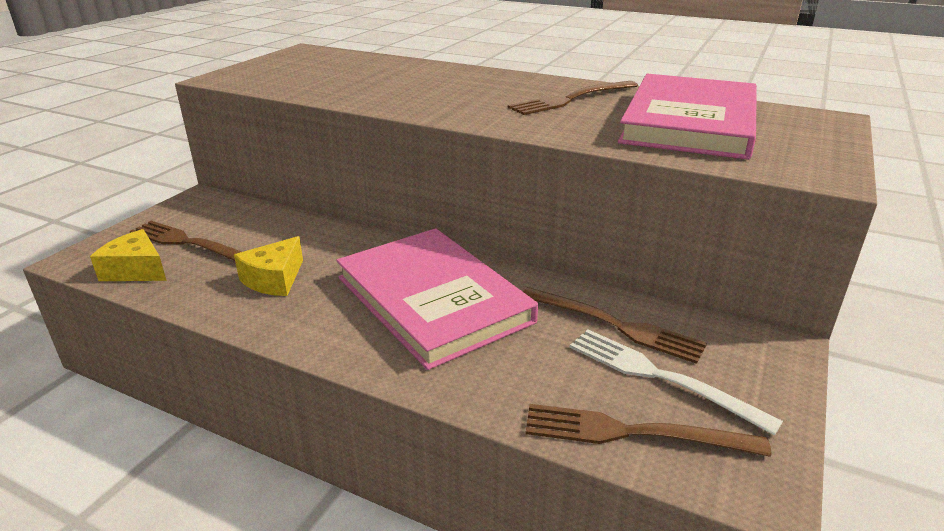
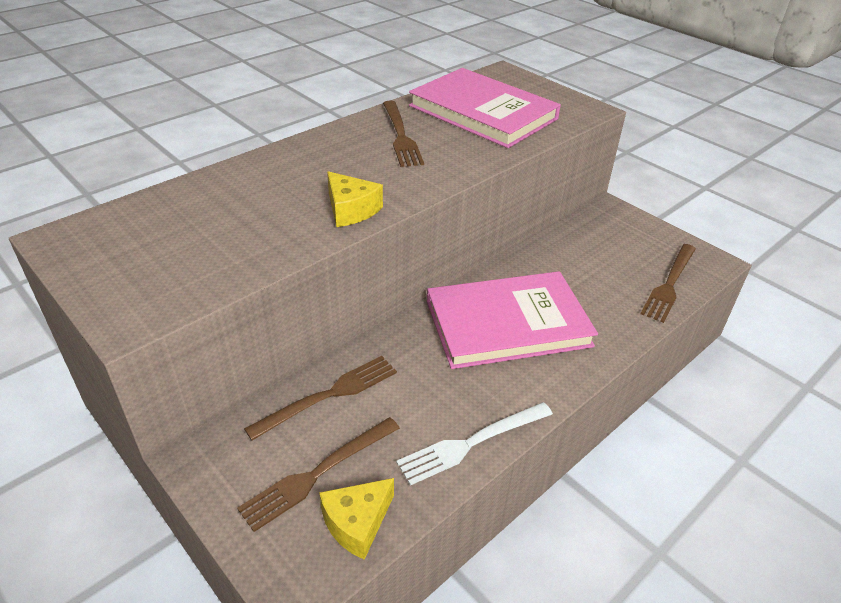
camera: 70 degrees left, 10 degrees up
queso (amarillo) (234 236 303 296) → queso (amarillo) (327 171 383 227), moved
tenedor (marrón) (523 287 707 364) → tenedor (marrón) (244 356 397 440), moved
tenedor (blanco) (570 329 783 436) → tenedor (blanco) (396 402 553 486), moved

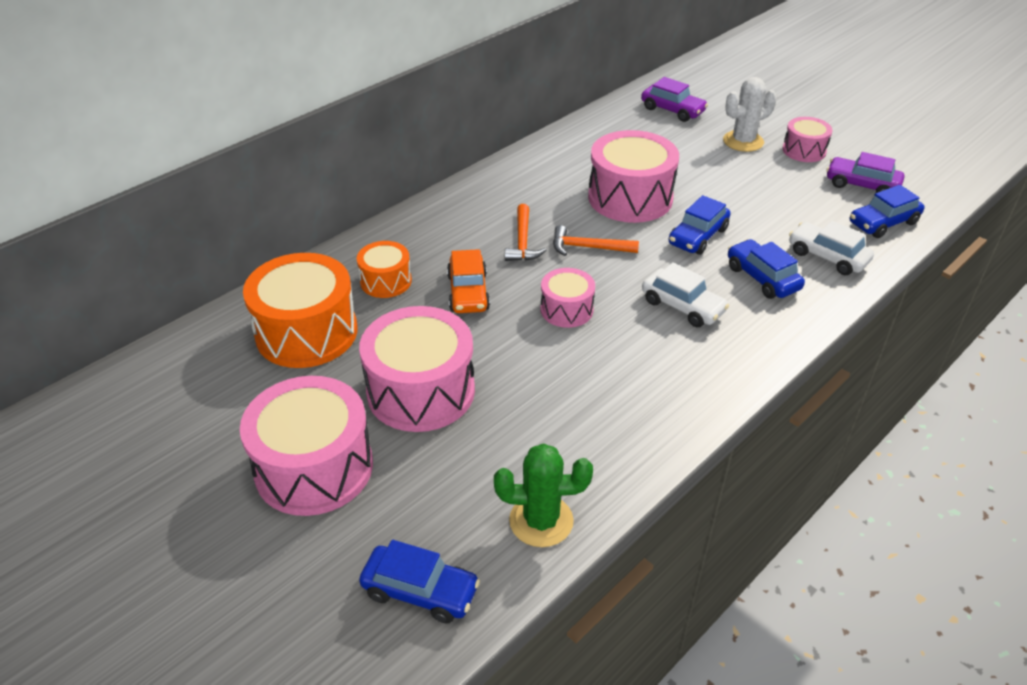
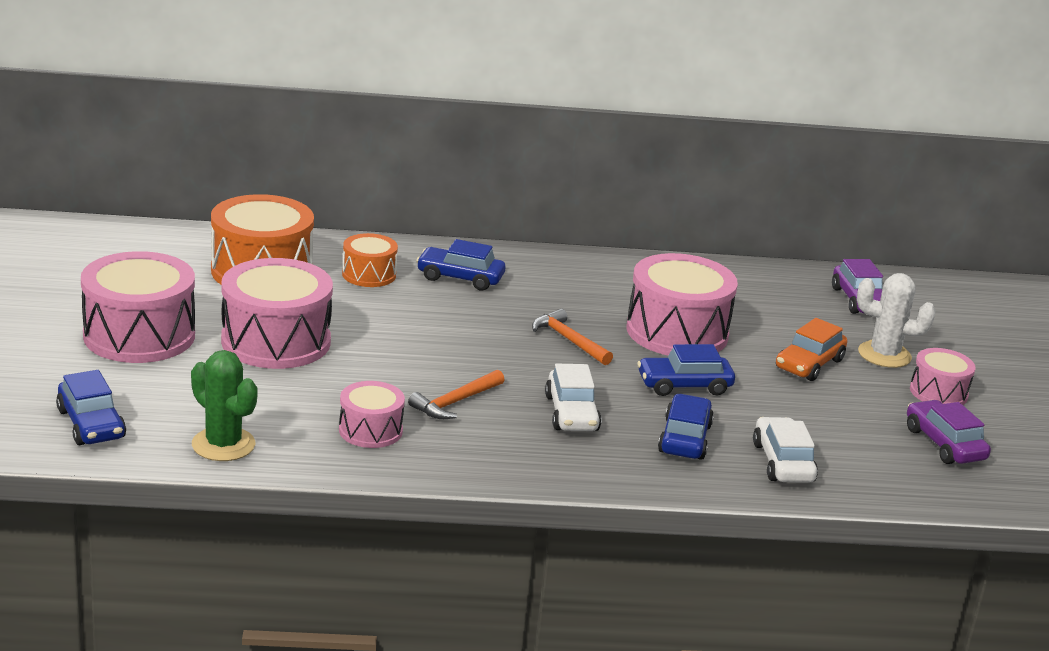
camera: 40 degrees right, 15 degrees down
coche (azul) (850 185 925 238) → coche (azul) (416 239 505 290), moved
martillo (naranja) (505 204 546 261) → martillo (naranja) (408 370 504 419), moved
coche (naranja) (447 249 490 313) → coche (naranja) (776 318 847 381), moved
tambor (rosa) (540 268 595 328) → tambor (rosa) (339 381 405 448), moved

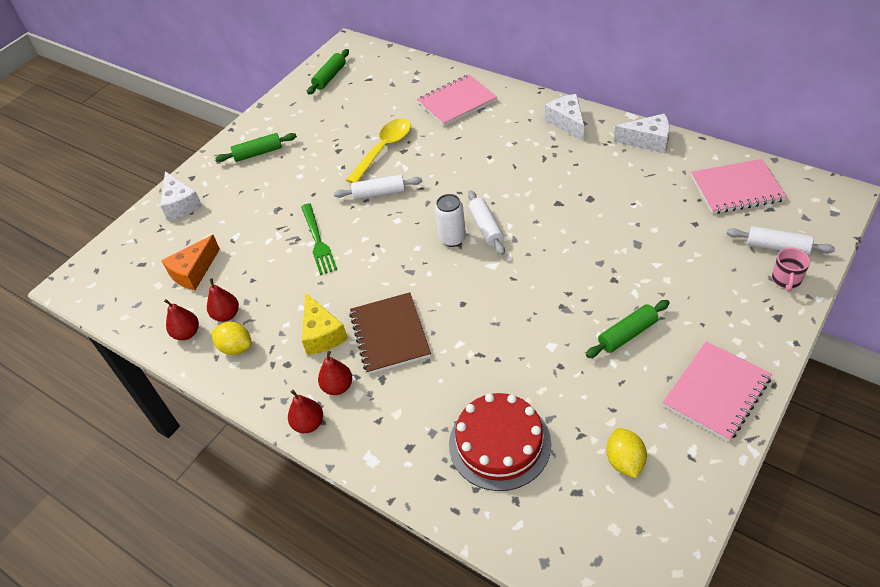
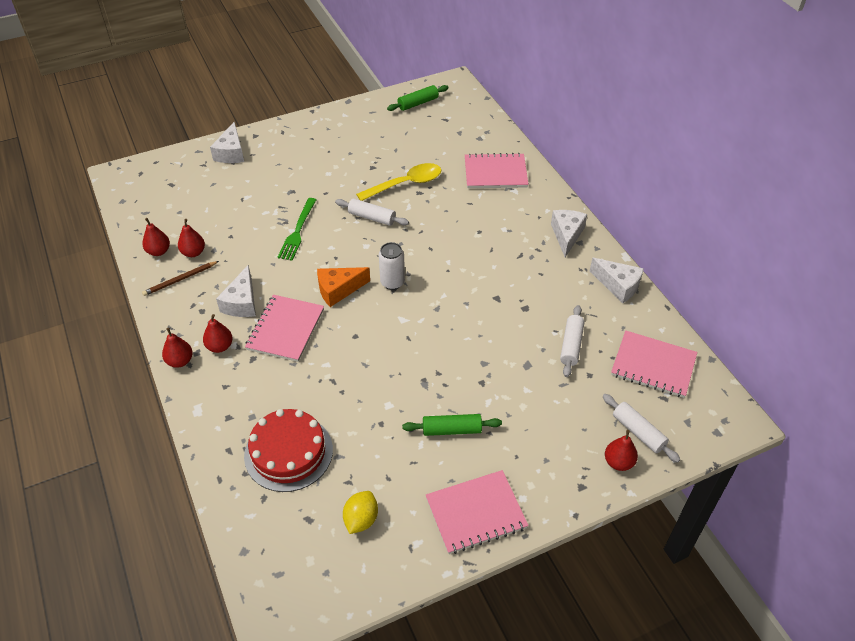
camera: 25 degrees right, 0 degrees up
rodillo (verde) (215 133 297 162) → -
rodillo (blanco) (468 190 505 255) → rodillo (blanco) (560 305 585 377), moved
queso (naranja) (161 235 220 290) → queso (naranja) (317 267 370 307), moved
taza (rosa) (772 248 810 292) → pera (rojo) (605 430 638 471)
cuaderno (marrón) (349 292 431 374) → cuaderno (rosa) (245 295 324 362)
queso (amarillo) (302 293 348 355) → queso (blanco) (216 265 256 317)
limón (amarillo) (211 322 252 355) → lápiz (marrón) (142 261 219 296)

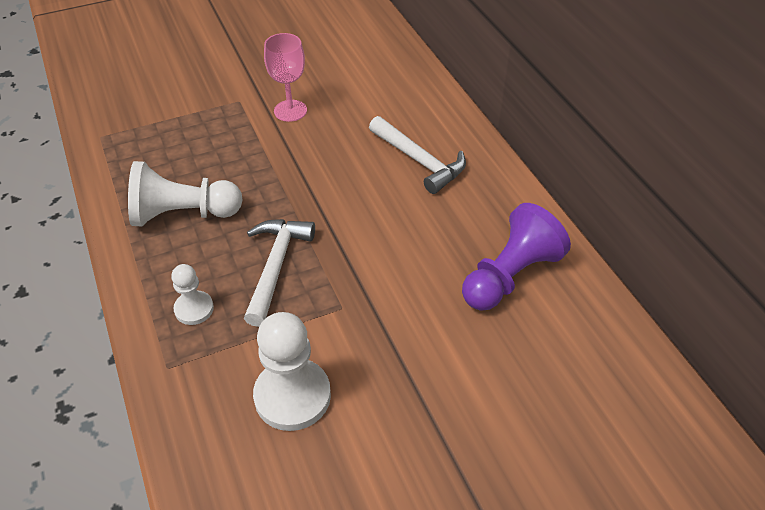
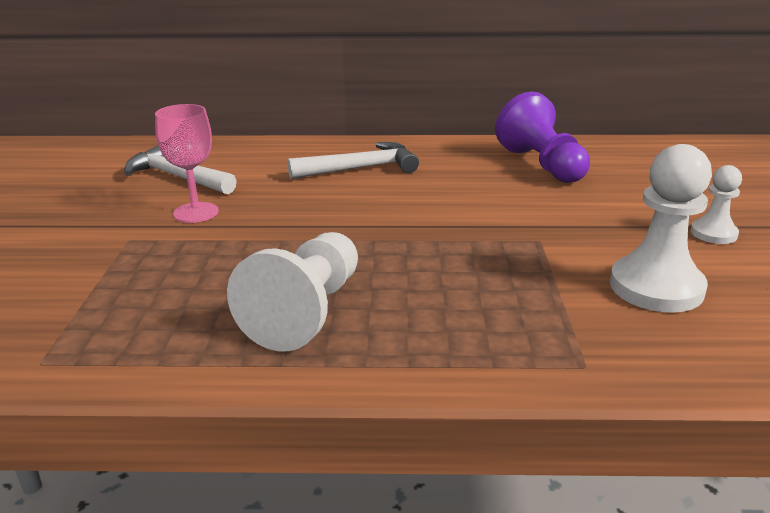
camera: 65 degrees left, 20 degrees down
martillo (blanco) (244 219 315 327) → martillo (blanco) (124 146 237 195), moved
peón (blanco) (171 264 214 325) → peón (blanco) (691 165 742 244), moved

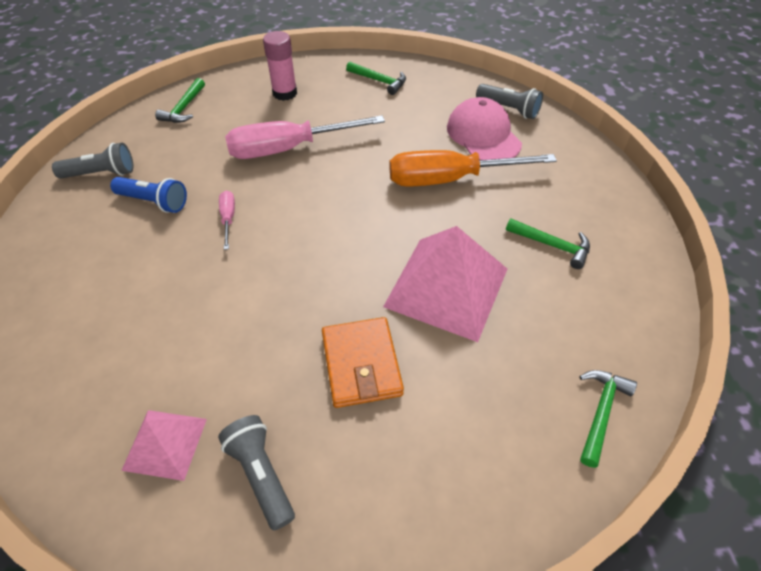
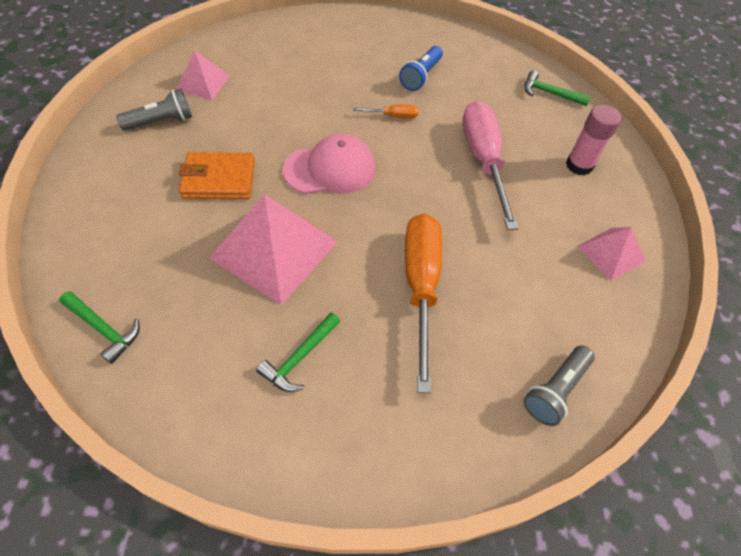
camera: 95 degrees right, 5 degrees up
martillo (verde) (346 61 406 95) → pirámide (rosa) (578 227 645 281)
gorra (rosa) (447 97 522 160) → gorra (rosa) (283 134 375 194), moved
lámpara de mano (gris) (52 143 133 178) → -
destornillador (rosa) (219 191 235 250) → destornillador (naranja) (353 105 418 119)

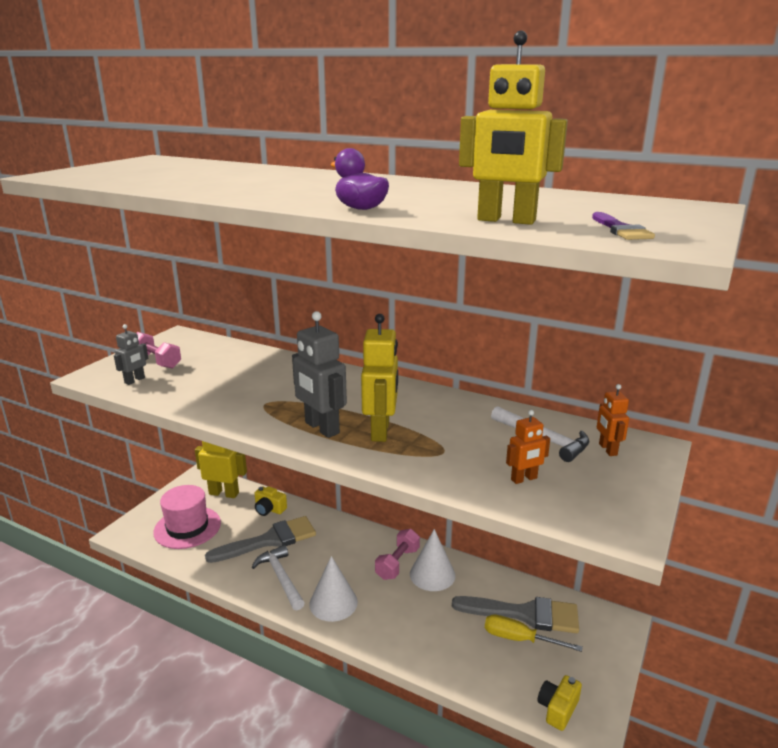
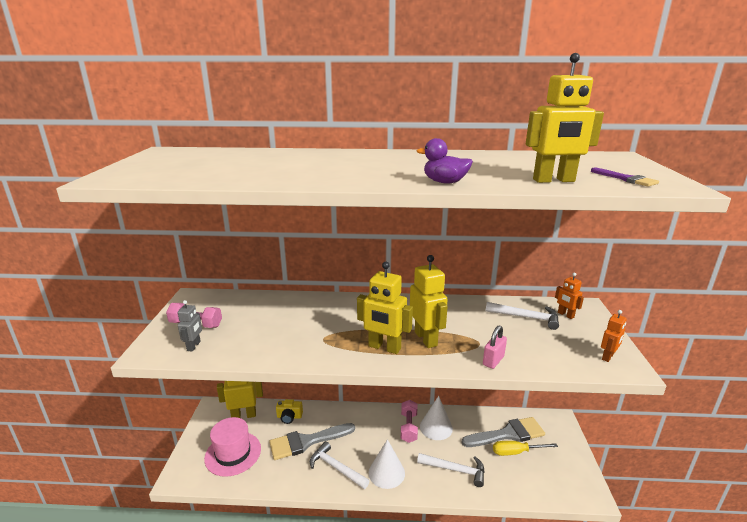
camera: 25 degrees left, 0 degrees up
robot (gris) (292 311 347 438) → robot (amarillo) (357 262 413 354)
robot (naranja) (506 410 550 484) → robot (naranja) (601 310 627 362), moved
pincel (gris) (205 516 316 563) → pincel (gris) (269 423 355 460), 150 degrees counterclockwise
cámara (amarillo) (538 675 582 731) → -
- → candado (rosa) (483 325 507 369)
- → martillo (blanco) (417 453 485 487)

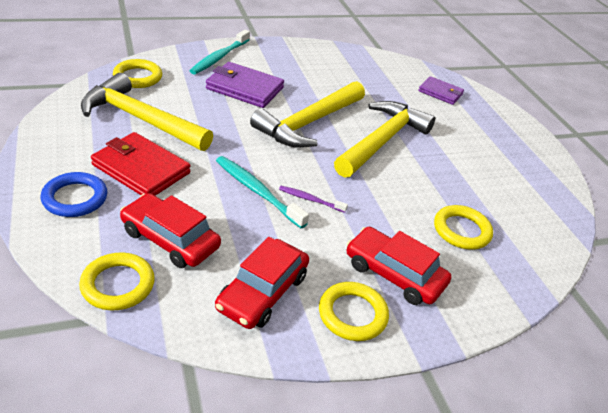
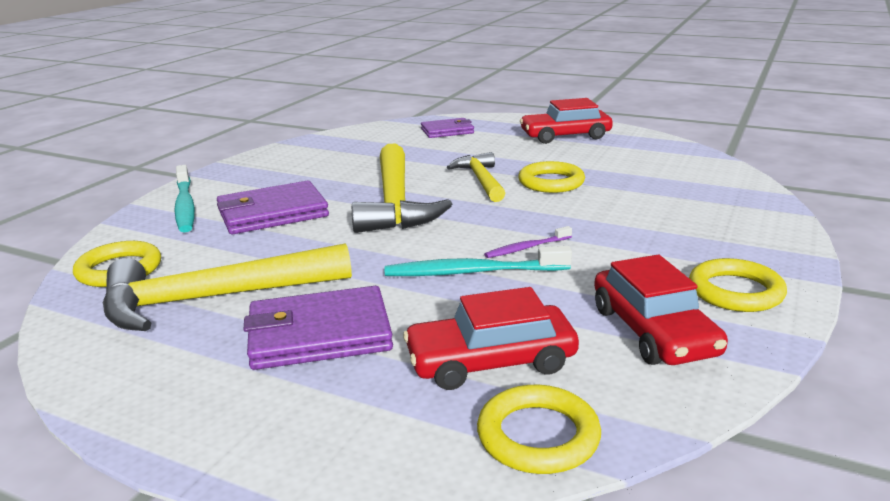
camera: 40 degrees left, 15 degrees down
martillo (amarillo) (334 101 435 178) → martillo (amarillo) (447 152 505 202), x0.60
cartera (rojo) (91 132 190 196) → cartera (morado) (243 286 393 370)
anillo (azul) (41 172 107 217) → -
anillo (amarillo) (434 205 493 249) → anillo (amarillo) (518 161 585 193), moved
coche (rojo) (346 227 451 305) → coche (rojo) (520 98 613 144), moved

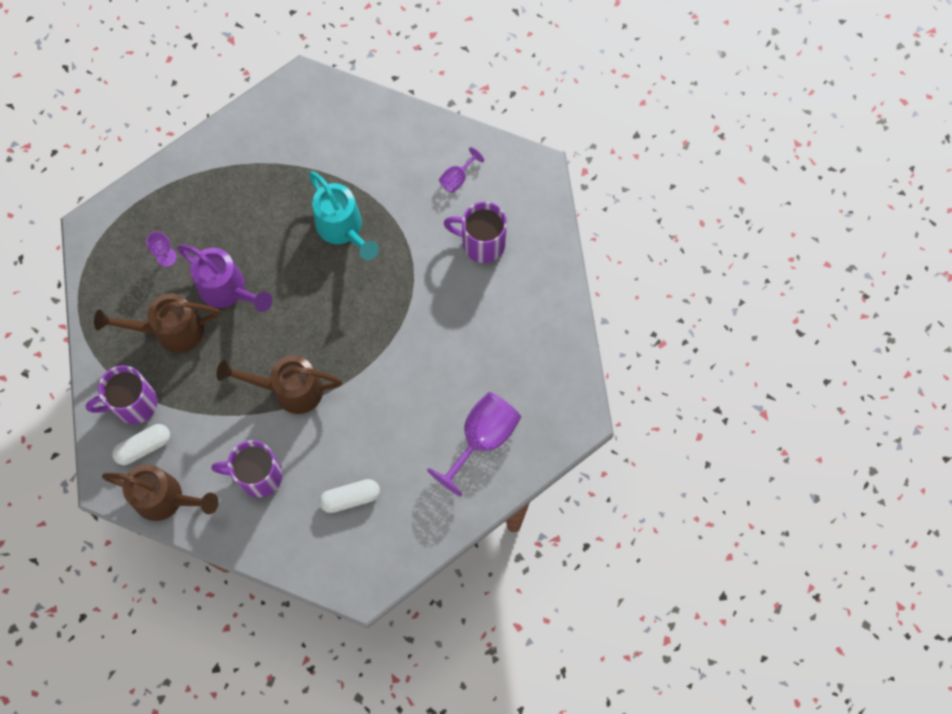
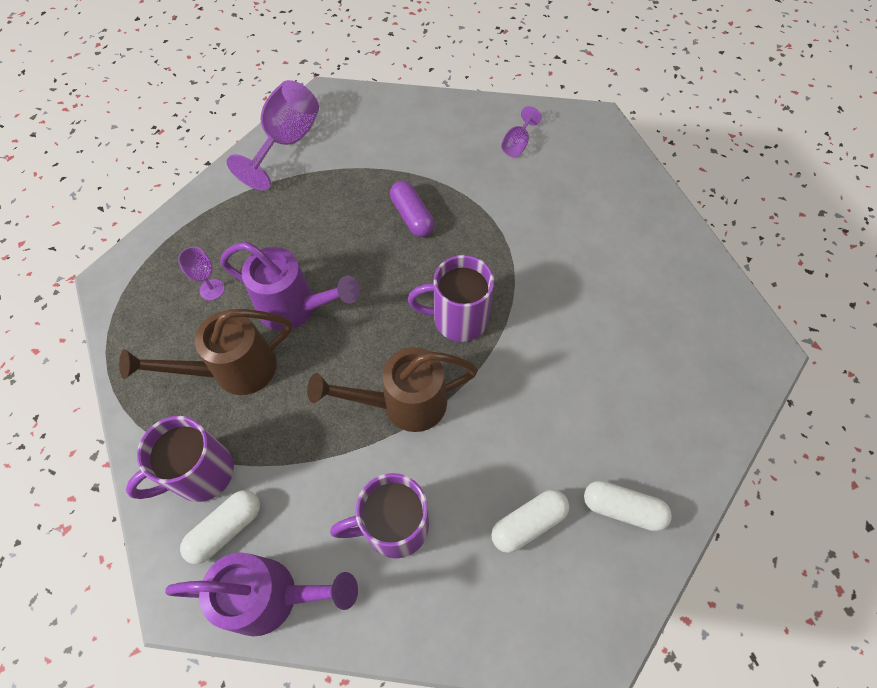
camera: 15 degrees left, 10 degrees down
regadera (turquesa) (308 171 379 260) → cápsula (morado) (390 181 434 237)
taza (morado) (444 202 507 263) → taza (morado) (408 255 494 342), moved
copa (morado) (427 392 521 497) → copa (morado) (227 80 319 190), moved
regadera (marrón) (102 464 219 521) → regadera (morado) (165 552 358 636)
- → cápsula (blanco) (584 481 672 531)

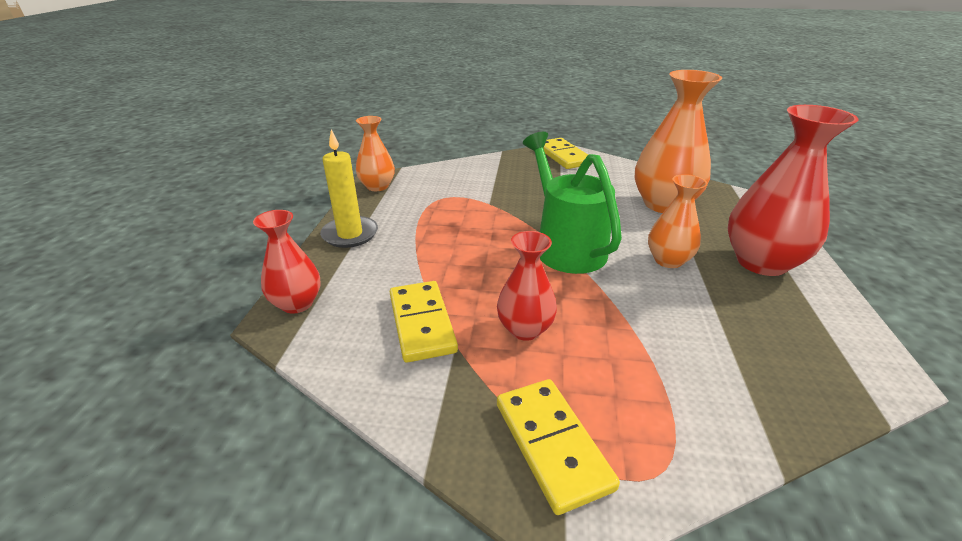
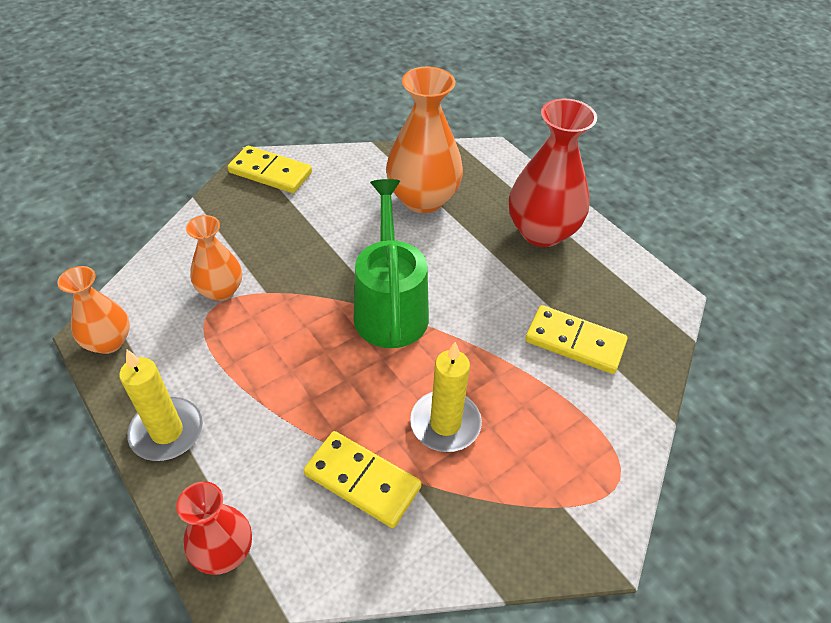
camera: 45 degrees left, 15 degrees up
regadera (verde) (523 132 622 274) → regadera (verde) (353 179 429 348), 60 degrees clockwise
florero (naranja) (648 174 708 268) → florero (naranja) (186 215 242 301), moved
florero (rojo) (497 231 557 341) → vela (amarillo) (410 342 482 452)
ficha de dominó (amarillo) (497 379 620 515) → ficha de dominó (amarillo) (525 305 628 374), moved

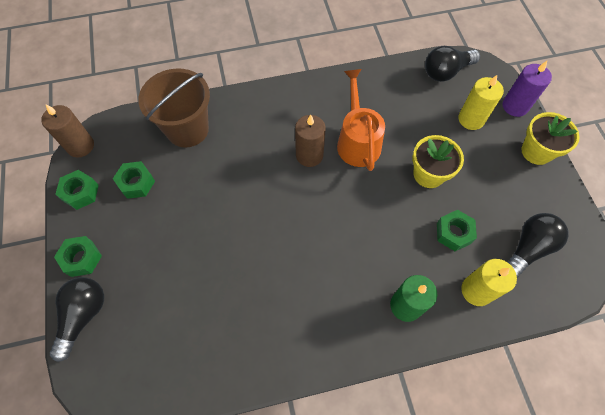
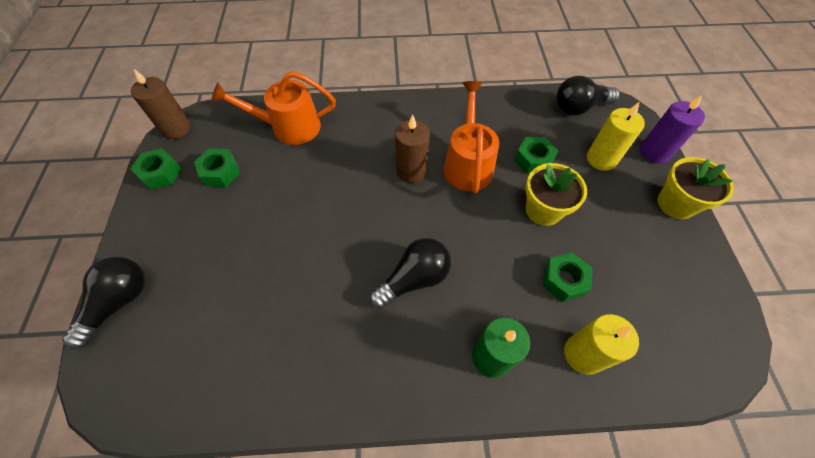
camera: 10 degrees right, 5 degrees down
balde (marrón) (138 68 210 148) → regadera (naranja) (211 71 336 145)
bombilla (negro) (507 213 568 278) → bombilla (negro) (369 238 451 309), moved
tuerca (verde) (54 236 102 277) → tuerca (verde) (514 137 558 174), moved

